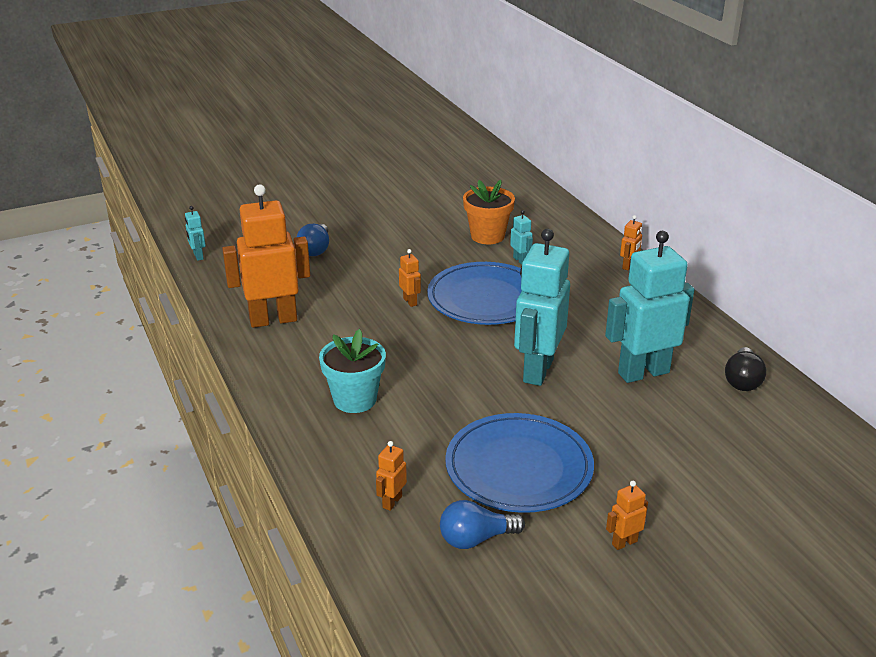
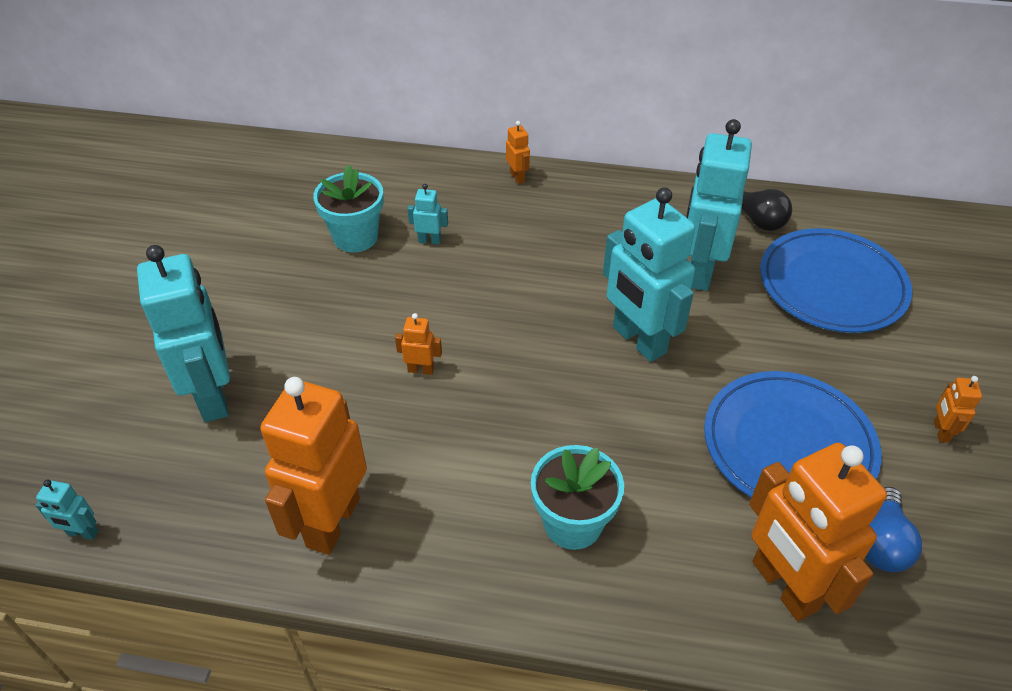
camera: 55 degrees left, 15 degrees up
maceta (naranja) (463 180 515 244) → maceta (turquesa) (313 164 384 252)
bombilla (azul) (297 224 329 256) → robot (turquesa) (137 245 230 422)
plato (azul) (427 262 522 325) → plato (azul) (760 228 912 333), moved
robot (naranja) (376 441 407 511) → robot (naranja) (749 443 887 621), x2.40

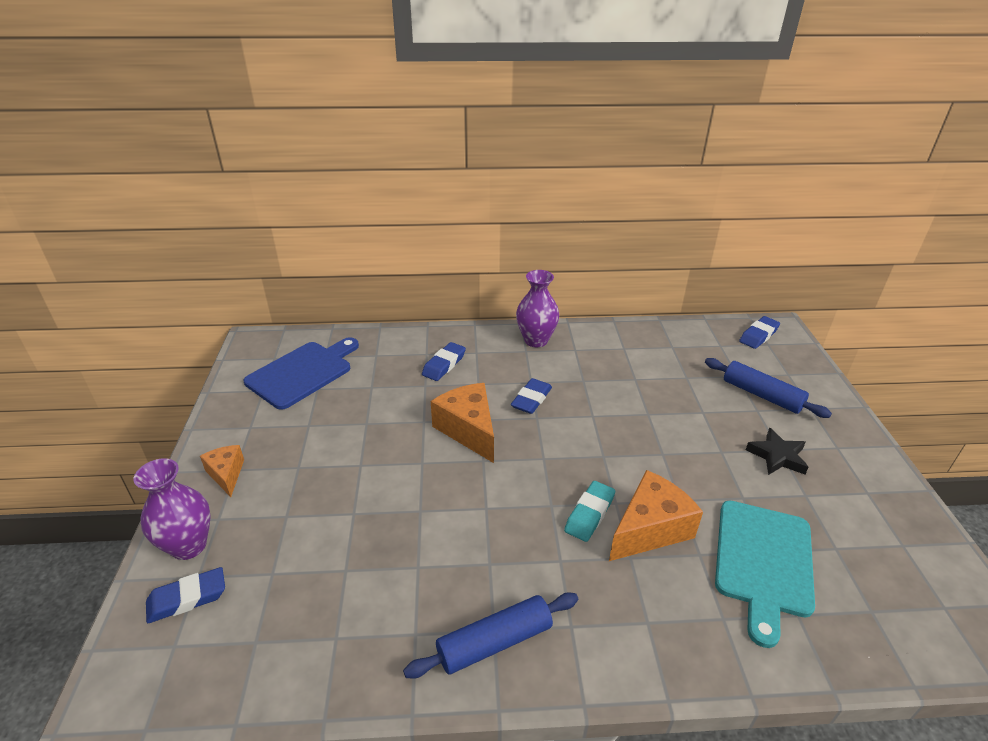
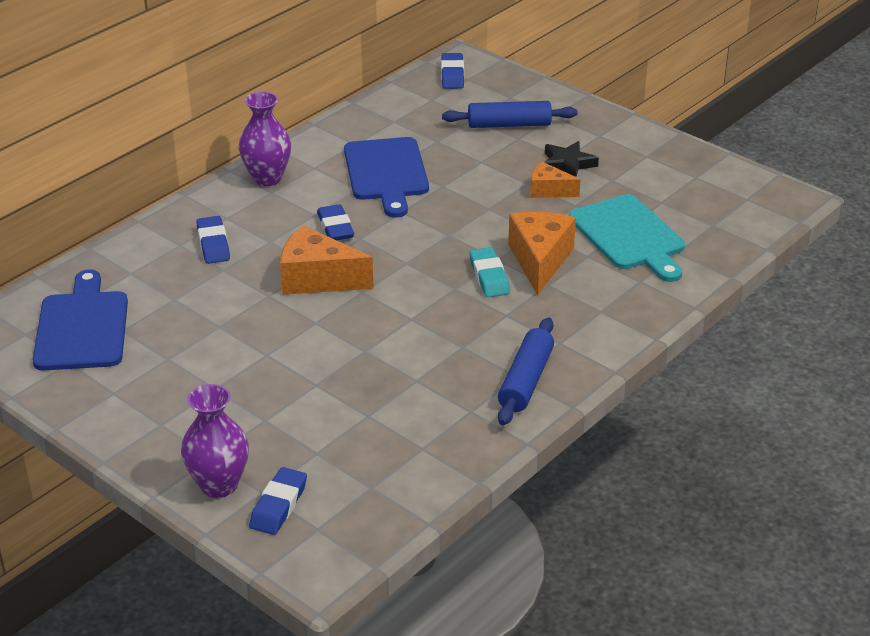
camera: 45 degrees left, 0 degrees up
queso (naranja) (200 445 244 497) → queso (naranja) (530 162 581 198), moved
- → tabla de cortar (azul) (344 137 429 218)

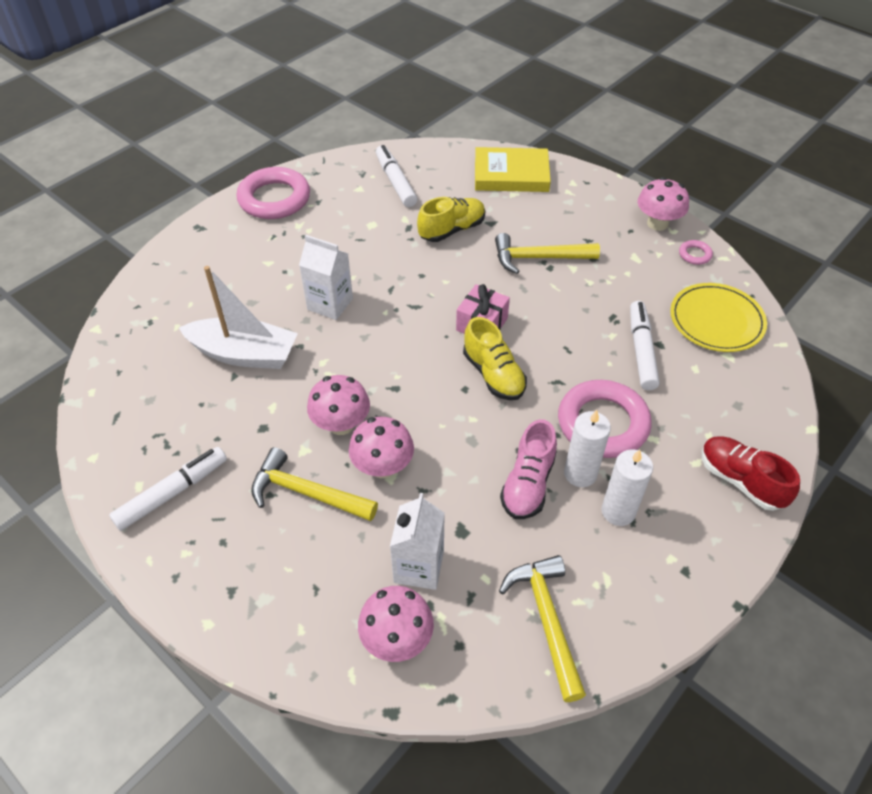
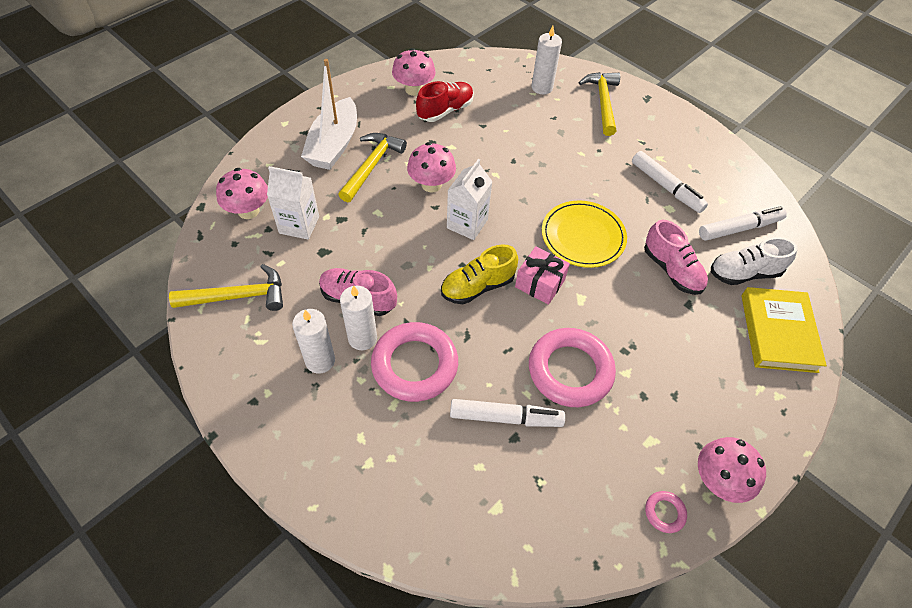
camera: 90 degrees right, 5 degrees up
anillo (rosa) (236 167 310 219) → anillo (rosa) (529 328 616 407), moved
zapato (amarillo) (417 197 485 242) → zapato (rosa) (644 220 708 295)
martillo (amarillo) (495 233 600 274) → martillo (amarillo) (579 72 620 136), moved
cartón de leche (blanco) (299 235 353 320) → cartón de leche (blanco) (447 159 493 240), moved
barco (blanco) (179 266 298 369) → barco (blanco) (301 59 357 170), moved
plato (amarillo) (670 283 767 352) → plato (amarillo) (542 200 627 268), moved
seta (rosa) (349 417 414 478) → seta (rosa) (392 48 436 96), moved
zapato (rojo) (702 436 800 511) → zapato (rojo) (416 81 474 122), moved
rotulador (blanco) (109 447 227 531) → rotulador (blanco) (632 151 708 213), moved
- → vela (blanco) (531 26 562 94)
- → zapato (blanco) (711 237 798 285)

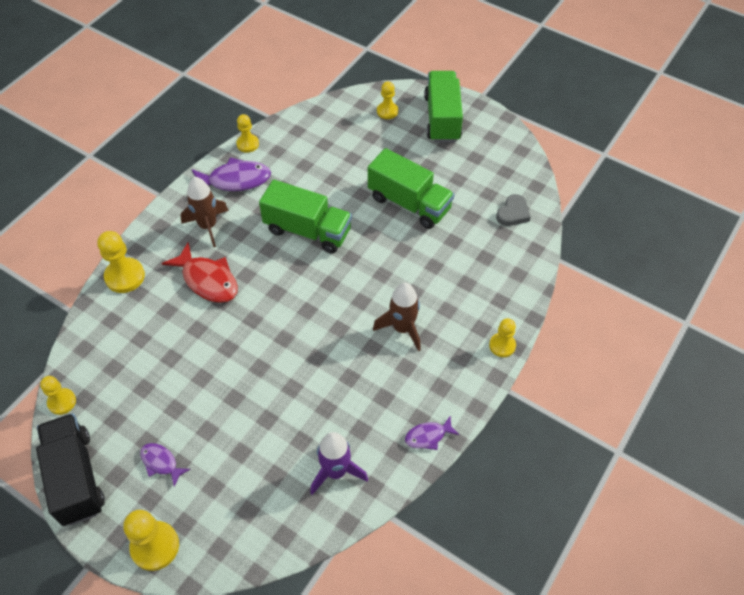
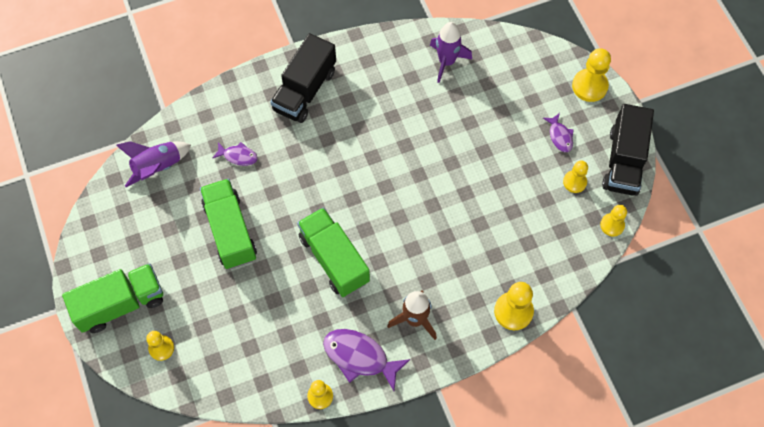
camera: 145 degrees left, 10 degrees up
camión (verde) (424 71 463 142) → camión (verde) (62 263 163 333), 150 degrees counterclockwise
corazón (gris) (496 194 531 226) → cohete (morado) (116 141 191 187)
pez (rojo) (162 242 238 303) → -
cohete (marrón) (373 283 421 351) → -
peón (amarillo) (489 318 516 357) → peón (amarillo) (563 161 588 193), moved
pez (morado) (405 415 460 450) → pez (morado) (213 142 258 166), moved
- → camión (negro) (270 33 336 123)

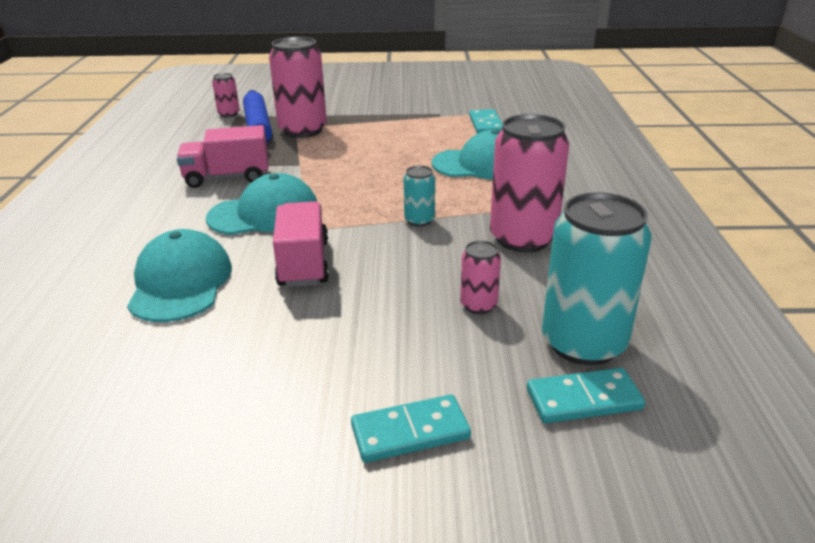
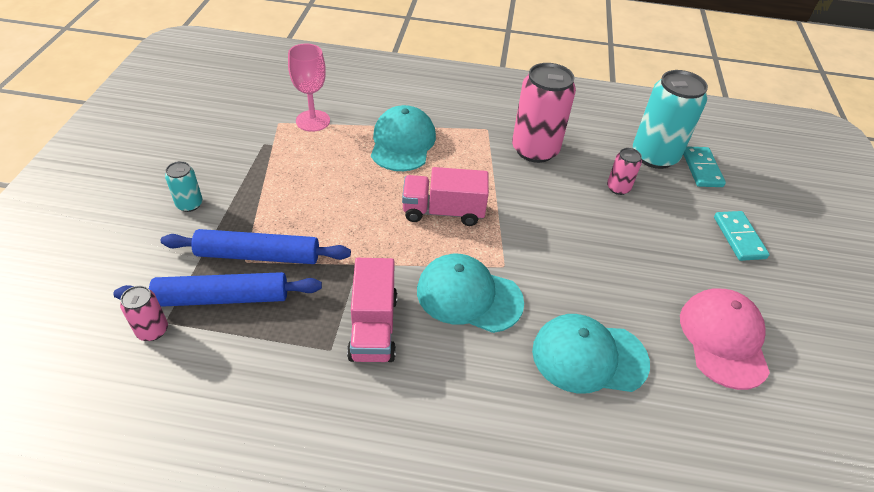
camera: 85 degrees left, 15 degrees up
lata (rosa) (269 37 327 138) → rodillo (azul) (161 229 351 264)
ficha de dominó (turquesa) (469 109 502 134) → copa (rosa) (288 44 330 132)
lata (turquesa) (404 165 435 227) → lata (turquesa) (165 161 203 212), moved
gorra (turquesa) (206 173 317 235) → gorra (turquesa) (417 254 524 333), 60 degrees counterclockwise
camión (rosa) (273 201 329 287) → camión (rosa) (402 167 489 226), moved
- → gorra (rosa) (680 289 770 390)

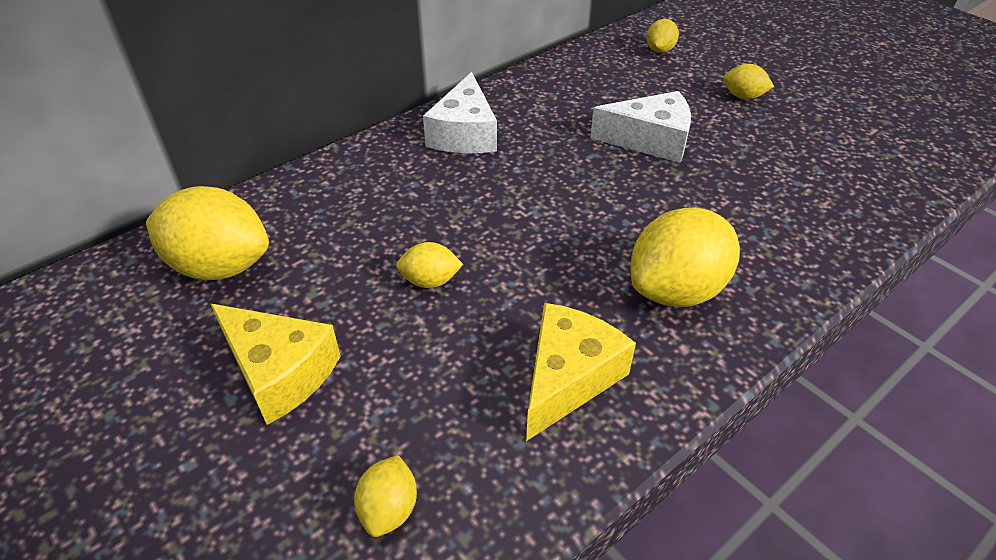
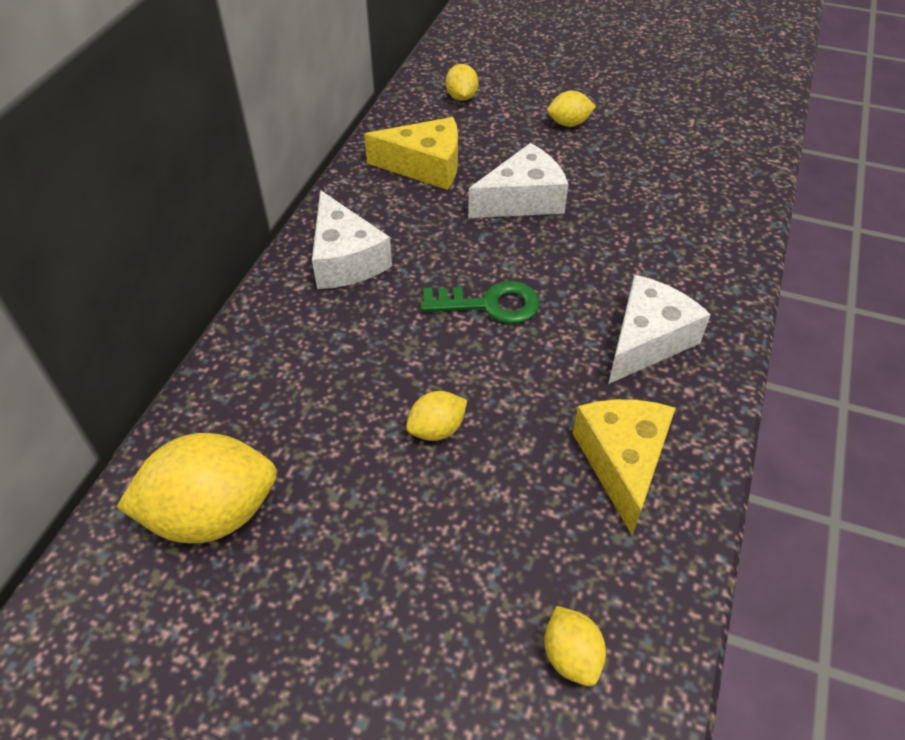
camera: 30 degrees left, 5 degrees up
limón (amarillo) (630 207 740 307) → queso (blanco) (608 275 711 384)
queso (amarillo) (211 304 341 425) → queso (amarillo) (364 117 458 190), moved
- → llave (verde) (421 281 540 324)

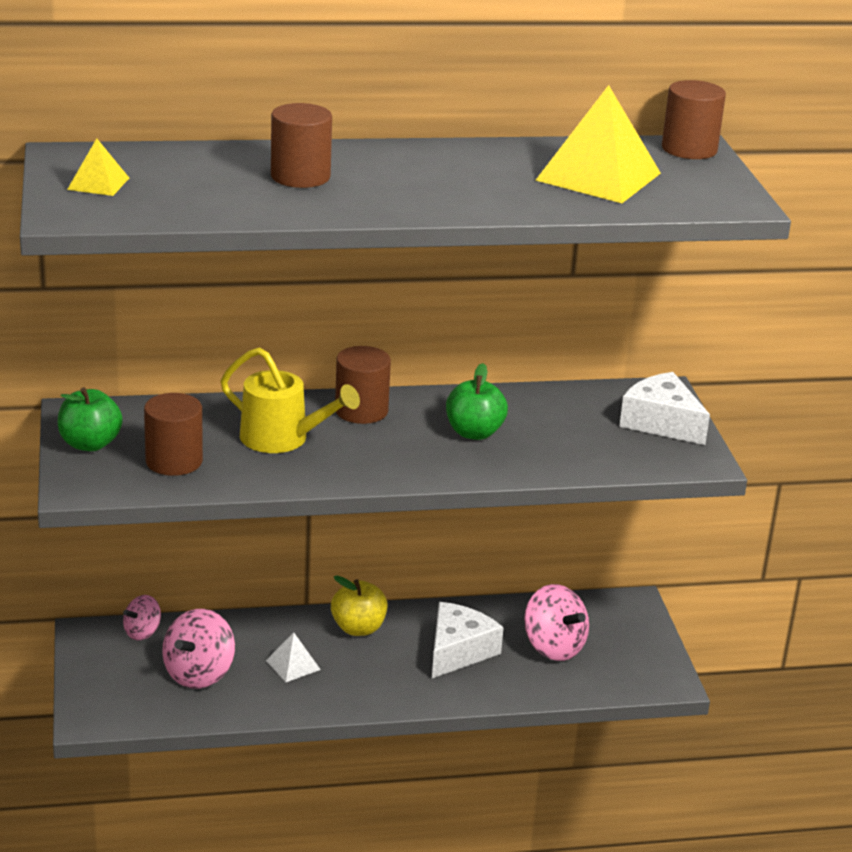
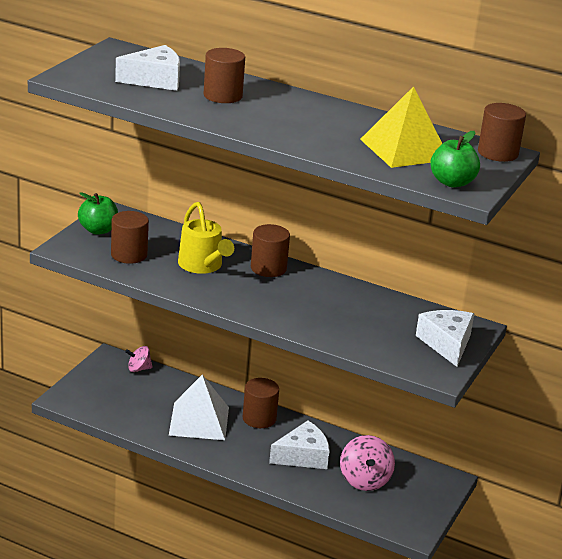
camera: 35 degrees right, 0 degrees up
pirámide (amarillo) (67 138 129 196) → -
manzana (verde) (446 363 508 440) → manzana (verde) (430 131 480 188), moved
manzana (amarillo) (331 576 388 636) → cilindro (marrón) (243 378 279 428)
peonza (rosa) (162 609 235 689) → -
pirámide (blanco) (266 633 321 682) → pirámide (blanco) (169 375 229 440), x2.07
- → queso (blanco) (115 45 180 91)

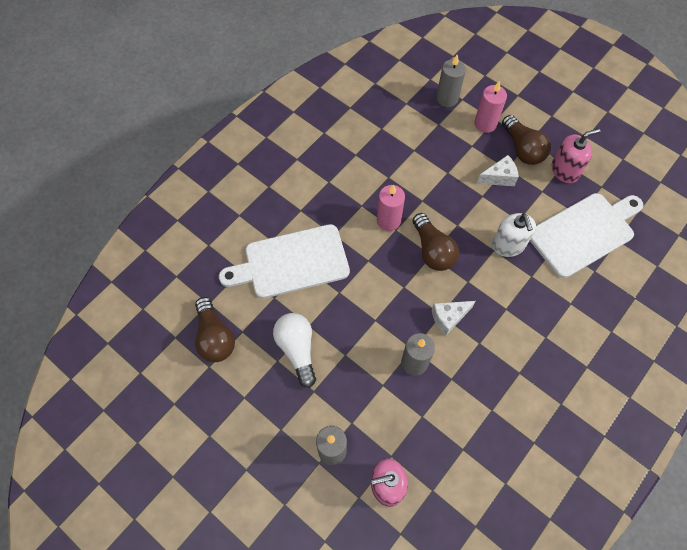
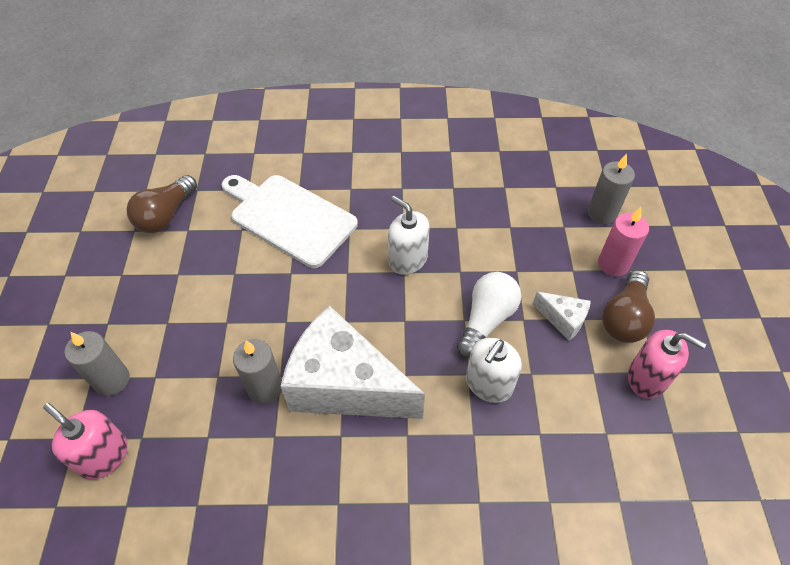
camera: 50 degrees right, 10 degrees down
vela (rosa) (377 184 405 231) → dispensador de jabón (blanco) (388 196 430 275)
tabla de cortar (blanco) (530 193 644 278) → -
bombilla (marrón) (412 213 459 271) → -
queso (blanco) (432 301 475 336) → queso (blanco) (280 305 425 419), x2.32
bombilla (blanco) (273 313 316 388) → bombilla (blanco) (457 272 521 358), moved

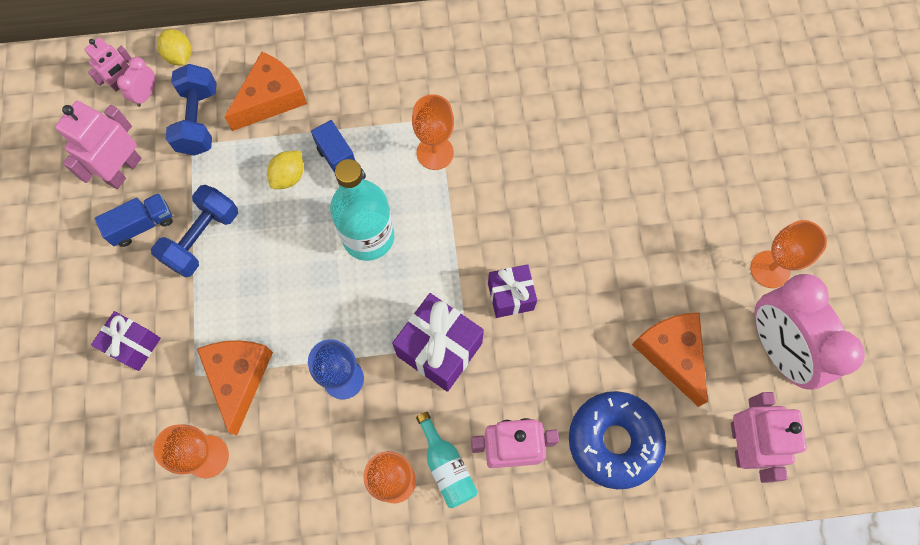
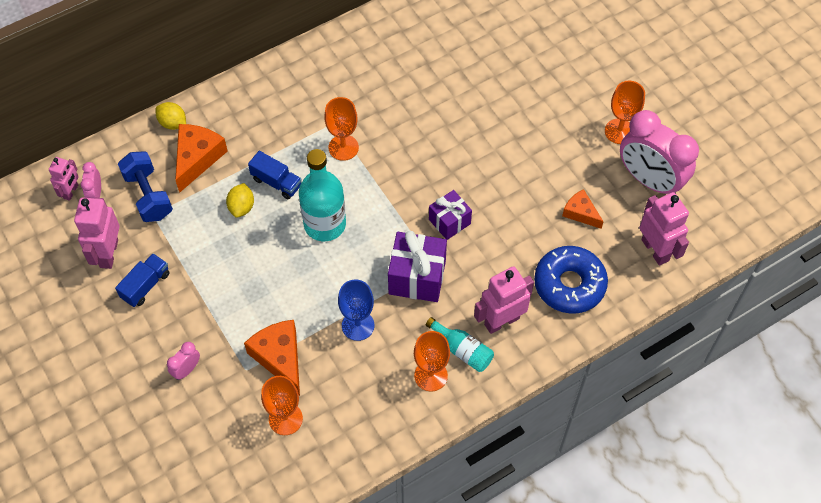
camera: 25 degrees left, 10 degrees down
limón (amarillo) (157 29 192 65) → limón (amarillo) (155 102 186 130), moved
mancuerna (azul) (151 185 238 277) → -
regalo (morado) (91 311 161 371) → despertador (rosa) (167 342 200 380)
queso (naranja) (632 313 708 407) → queso (naranja) (562 189 604 229), x0.61

